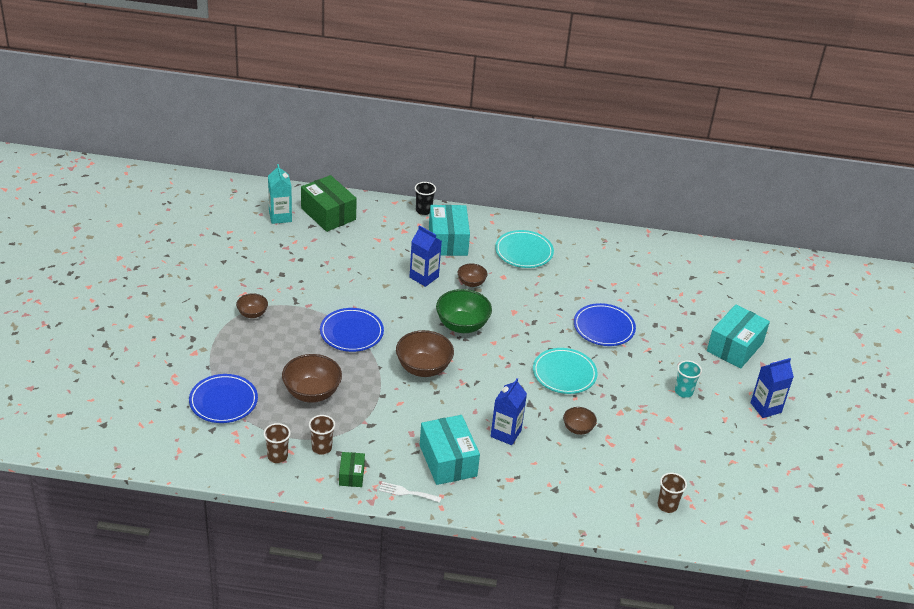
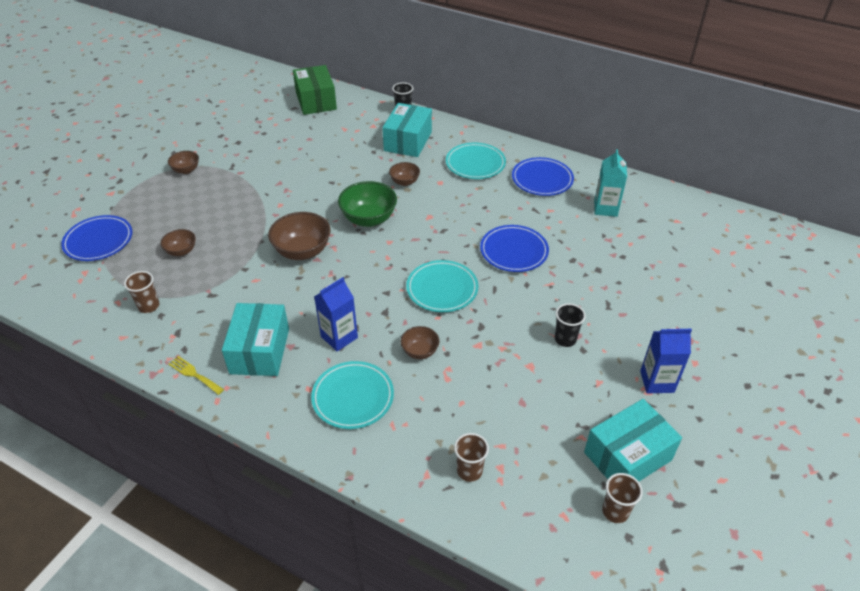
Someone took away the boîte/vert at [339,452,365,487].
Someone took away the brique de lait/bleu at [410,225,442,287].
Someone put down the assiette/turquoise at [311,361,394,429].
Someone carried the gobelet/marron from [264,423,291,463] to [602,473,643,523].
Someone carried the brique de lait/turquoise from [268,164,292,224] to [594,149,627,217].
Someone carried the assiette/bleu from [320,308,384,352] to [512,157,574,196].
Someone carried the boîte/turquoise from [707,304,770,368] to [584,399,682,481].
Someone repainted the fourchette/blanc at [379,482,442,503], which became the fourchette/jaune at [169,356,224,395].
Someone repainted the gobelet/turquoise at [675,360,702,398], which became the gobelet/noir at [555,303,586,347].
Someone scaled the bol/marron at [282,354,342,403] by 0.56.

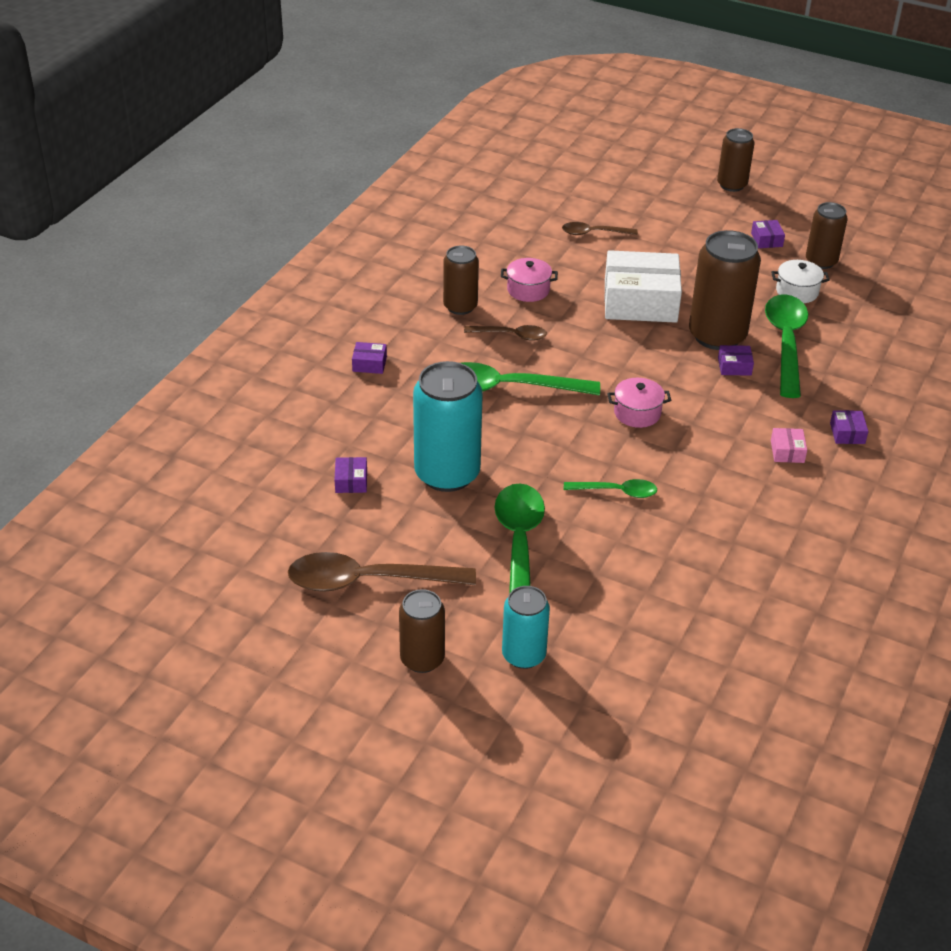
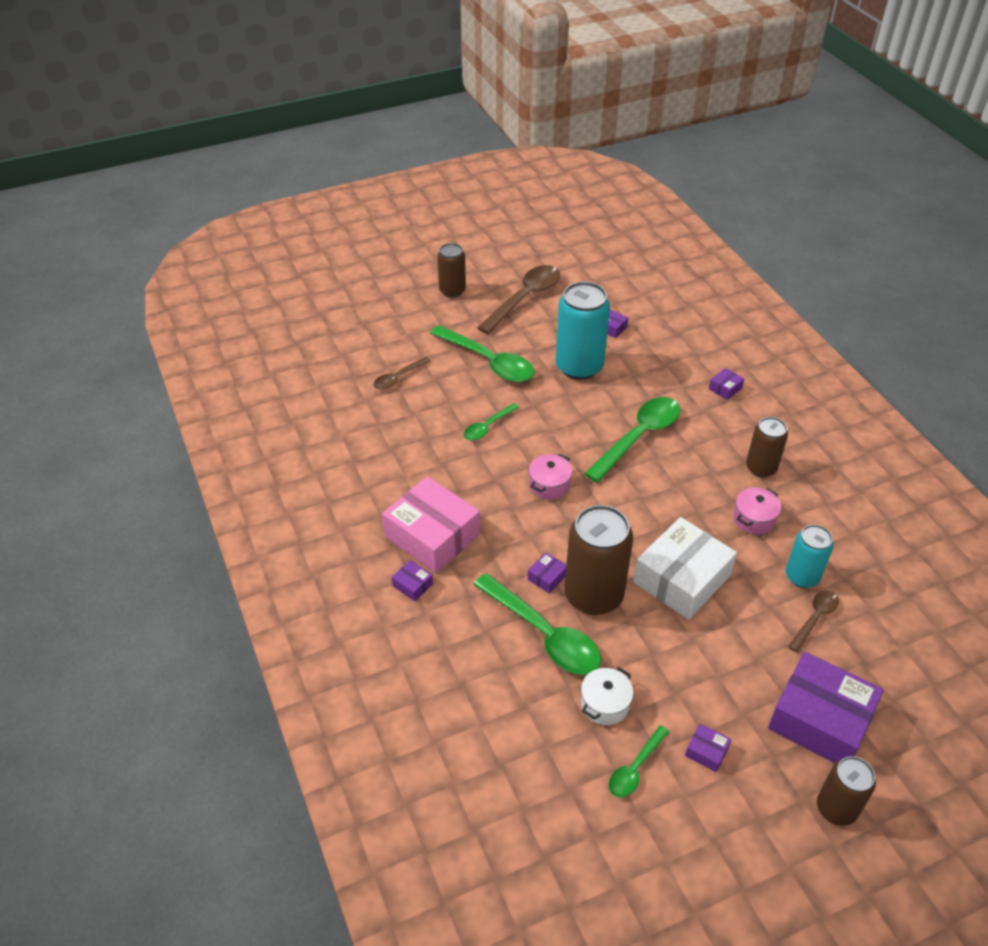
Someone put down the boîte/violet at [768,652,884,763].
Someone carried the cuillère/marron from [464,325,547,341] to [374,357,431,390].
Someone carried the canette/turquoise from [502,586,550,669] to [786,524,834,588].
Someone swapped the canette/marron at [806,202,848,269] for the cuillère/vert at [609,725,669,797].
Someone scaled the boîte/rose at [771,428,807,463] by 2.46.

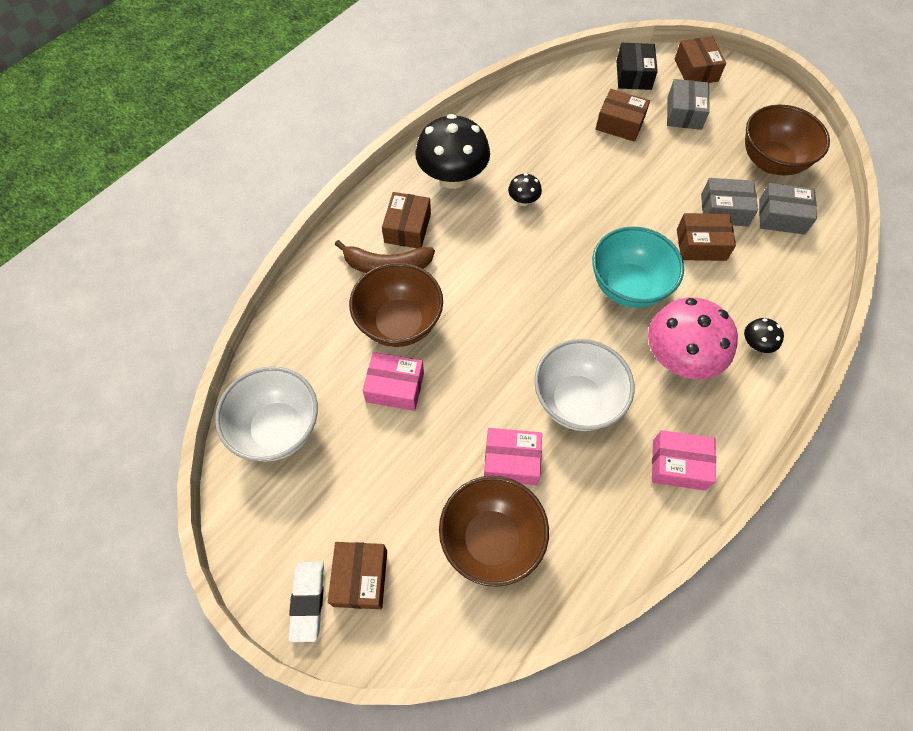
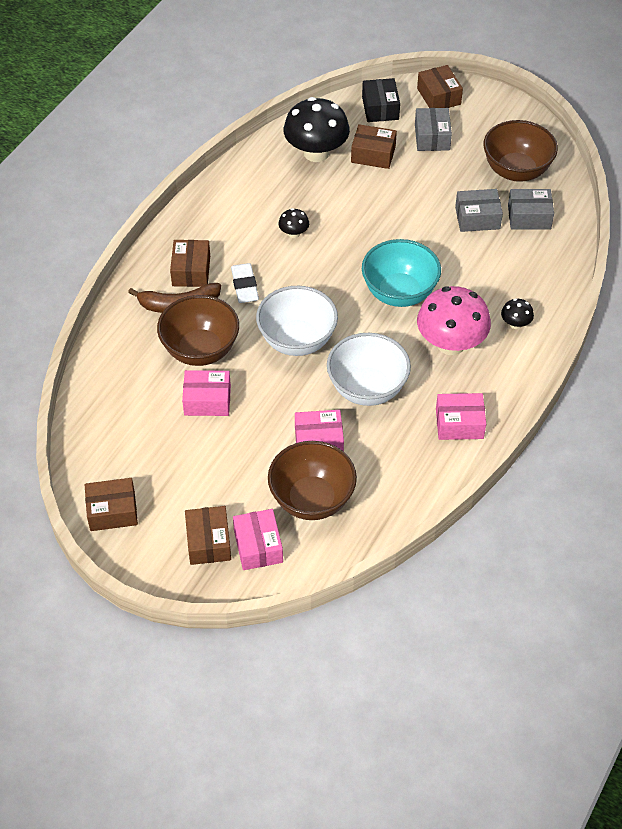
Someone put down the boîte/rose at [233,509,283,570].
Someone carried the bol/blanc from [215,366,318,462] to [256,286,338,356].
Someone carried the gomme/blanc from [289,561,324,642] to [231,263,259,303].
Someone carried the champignon/noir from [415,114,490,189] to [284,97,350,162].
Someone carried the boîte/marron from [677,213,736,261] to [85,478,138,531].

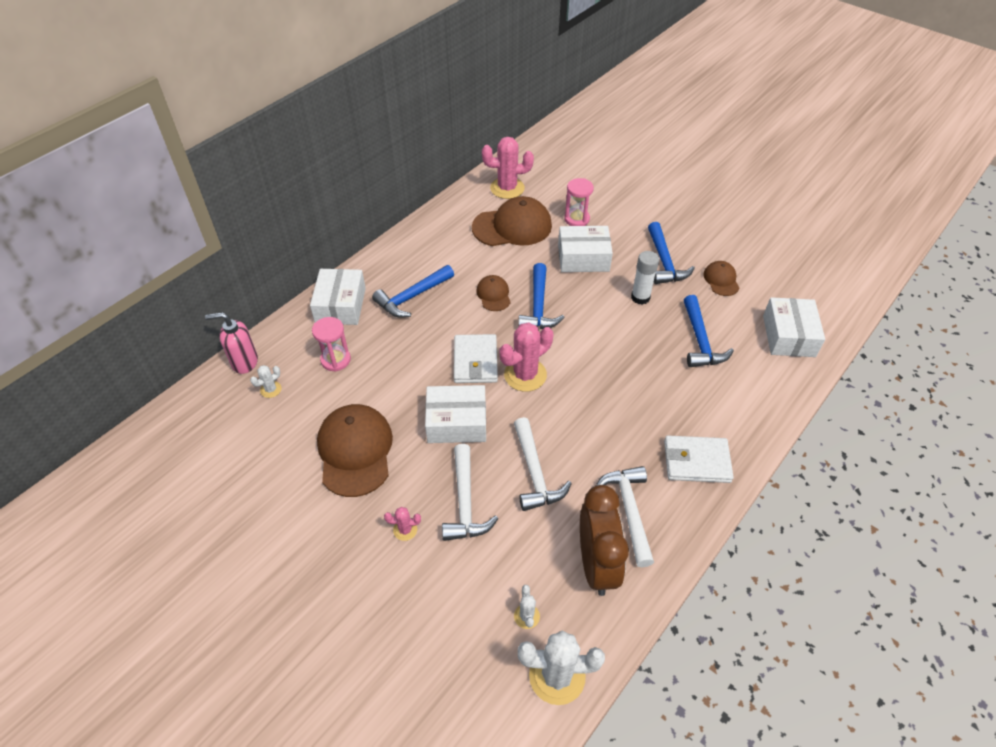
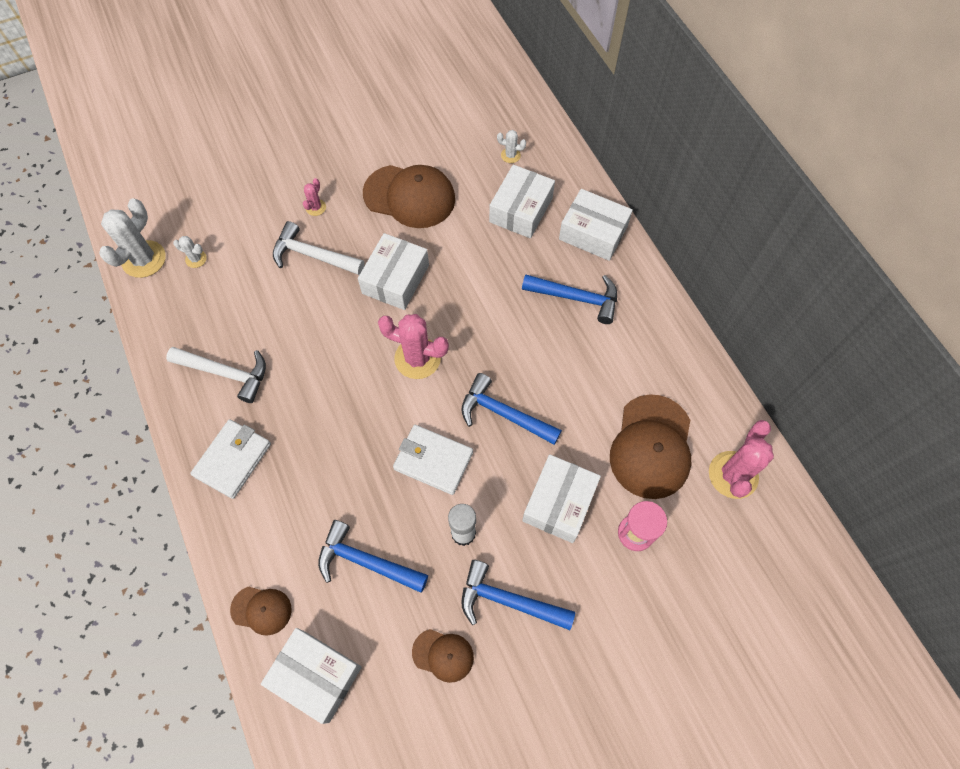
Someone took away the distributeur de savon/rose at [205,312,258,374].
Someone took away the marteau/blanc at [514,417,572,511].
Someone took away the réveil/marron at [580,485,629,596].
Someone carried the portefeuille/blanc from [454,334,498,383] to [393,425,473,495].
Someone carried the casquette/marron from [476,275,511,311] to [230,586,292,636].
Someone swapped the sablier/rose at [312,317,351,372] for the boîte/blanc at [489,165,555,238].
Someone rotated the cactus/blanc at [250,365,282,398] by 60 degrees counterclockwise.
Someone rotated the marteau/bleu at [372,265,454,318] by 120 degrees clockwise.
Someone rotated the cactus/rose at [500,322,553,392] by 60 degrees counterclockwise.

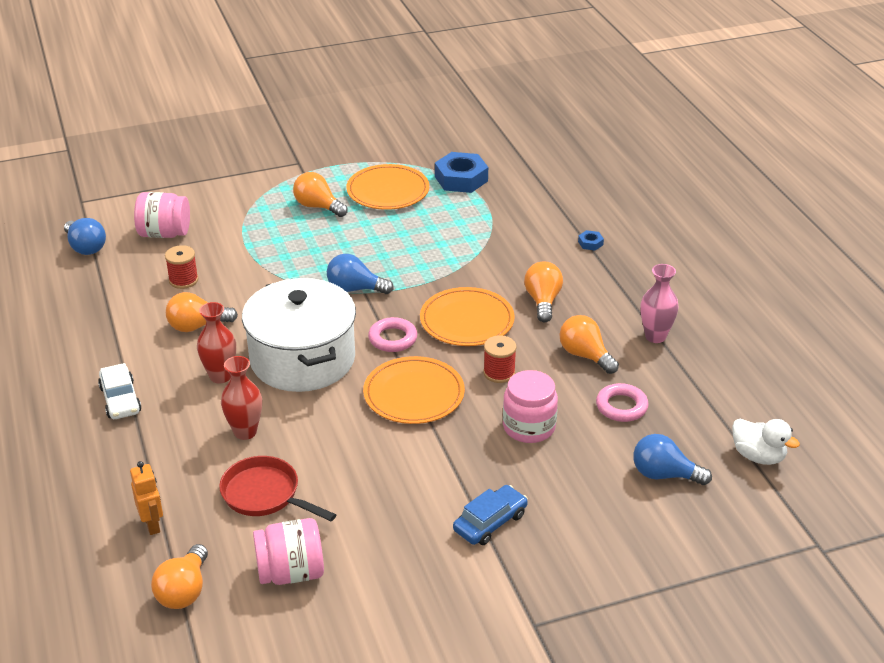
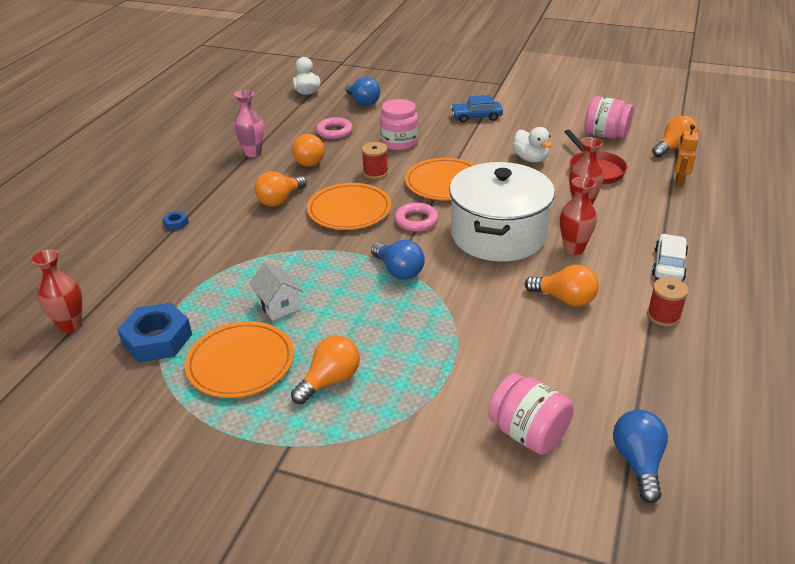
Someone put down the vase/rouge at [31,249,83,333].
Someone put down the maison/blanc at [249,262,303,321].
Someone put down the canard/blanc at [512,127,552,162].
Someone carried the bobine/rouge from [165,245,198,289] to [647,277,689,327].
Someone rotated the ampoule/orange at [293,172,348,217] by 120 degrees counterclockwise.

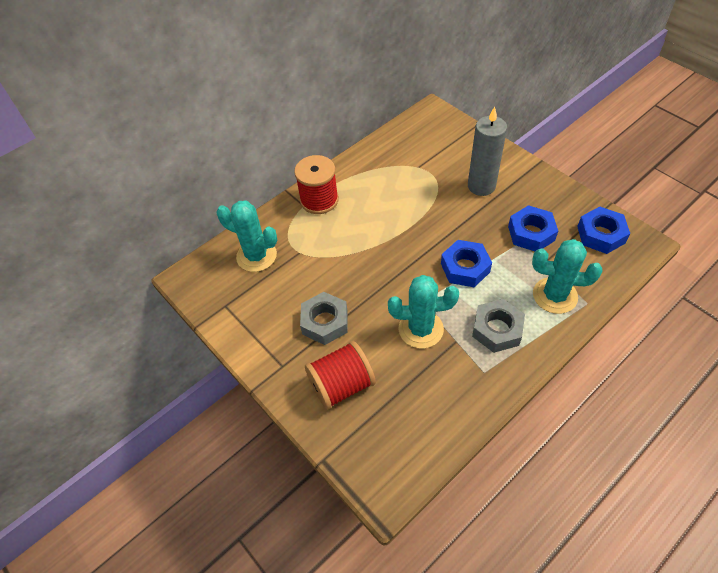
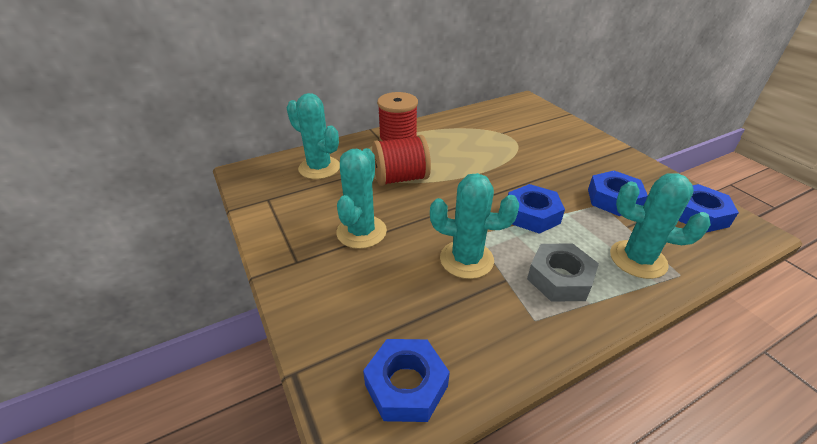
Someone took away the bougie/gris at [468,107,507,196].
Someone put down the écrou/bleu at [363,339,450,422].
Someone carried the bobine/rouge from [305,341,376,410] to [372,135,431,186].
Someone swapped the écrou/gris at [300,292,348,345] for the cactus/turquoise at [336,148,387,249].

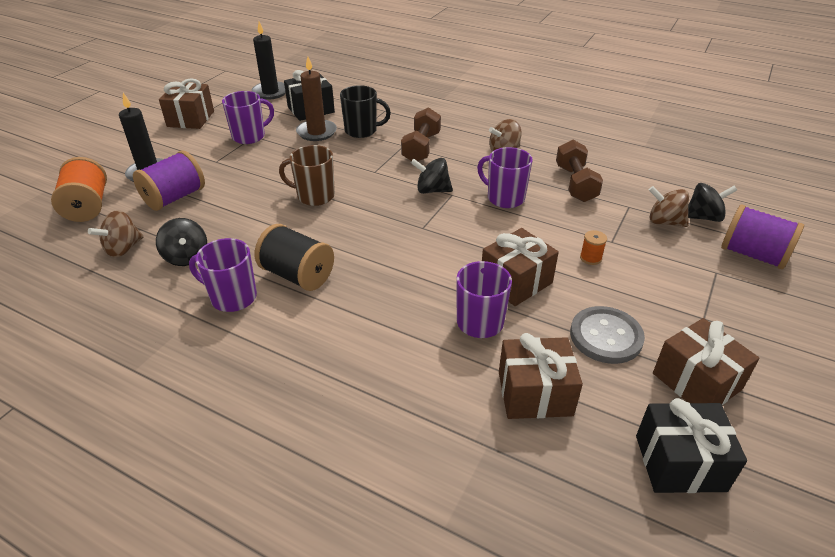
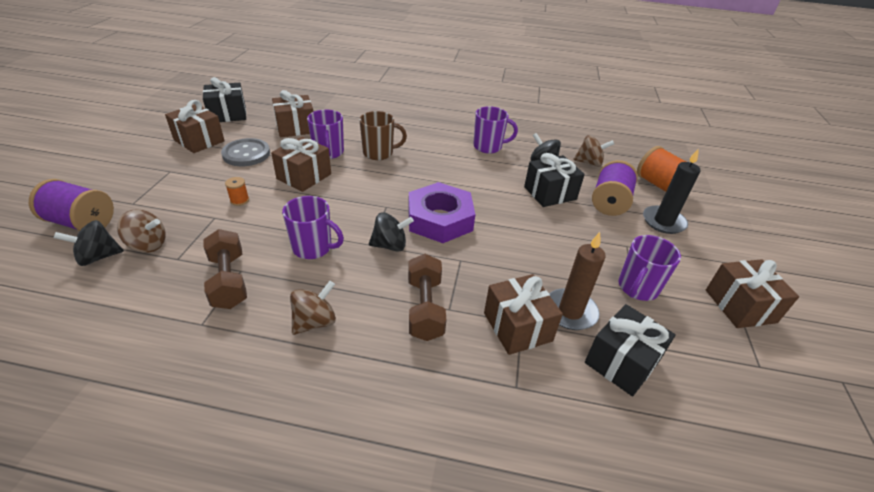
Someone took away the bougie/noir at [252,22,286,100].
Someone took away the bobine/noir at [254,224,334,291].
Someone put down the écrou/violet at [408,182,475,243].
Someone put down the cadeau/noir at [524,153,585,207].
Someone carried the tasse/marron from [279,145,335,206] to [359,111,407,160].
Someone swapped the tasse/noir at [340,85,391,138] for the cadeau/marron at [484,274,563,355].
Someone rotated the toupie/marron at [88,210,144,258] by 75 degrees clockwise.

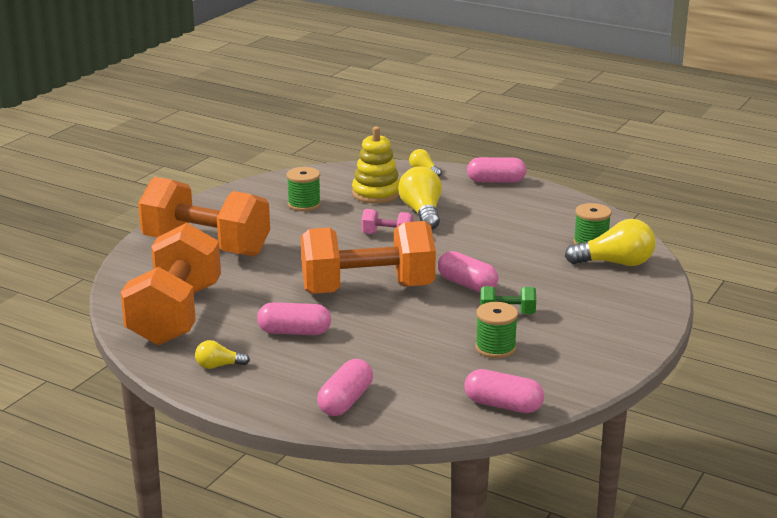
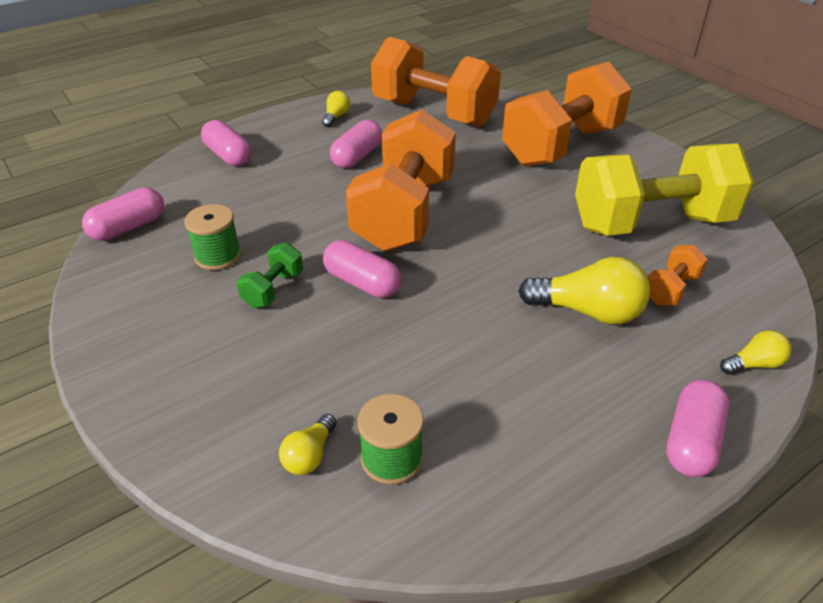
Someone took away the haltère/rose at [361,209,413,234].
Someone swapped the bobine/vert at [287,167,321,211] for the haltère/jaune at [575,143,754,236].
Someone swapped the jouet à empiler/jaune at [352,127,400,204] for the haltère/orange at [648,245,708,305].
Someone rotated the gélule/rose at [438,251,498,292] by 60 degrees clockwise.
Someone scaled the ampoule/jaune at [565,219,656,266] by 0.53.

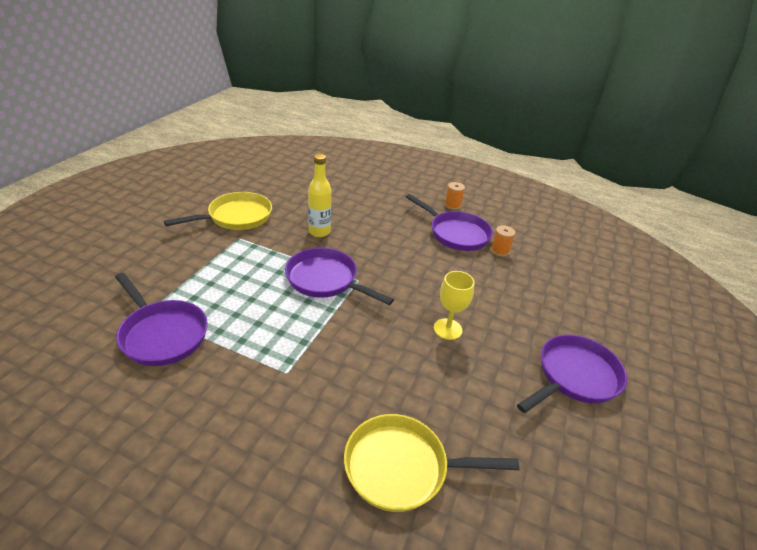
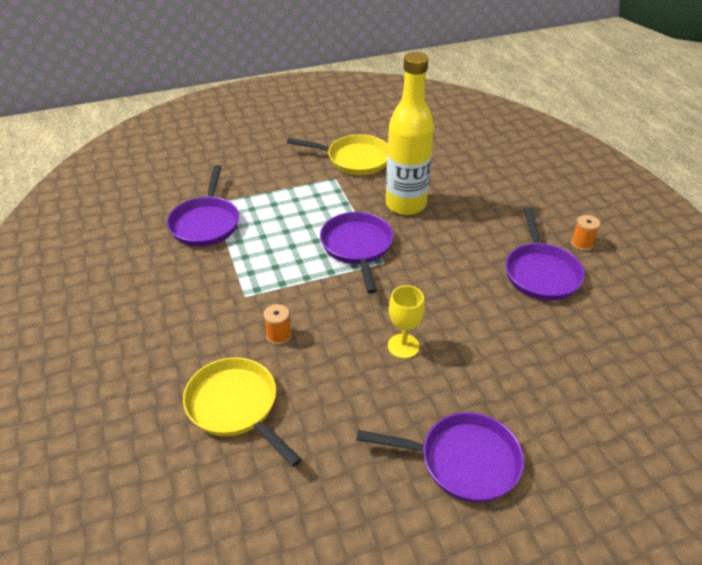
Someone carried the bobine/orange from [491,225,515,257] to [263,304,291,345].
Someone scaled the bouteille/jaune at [308,154,331,237] by 1.74.

